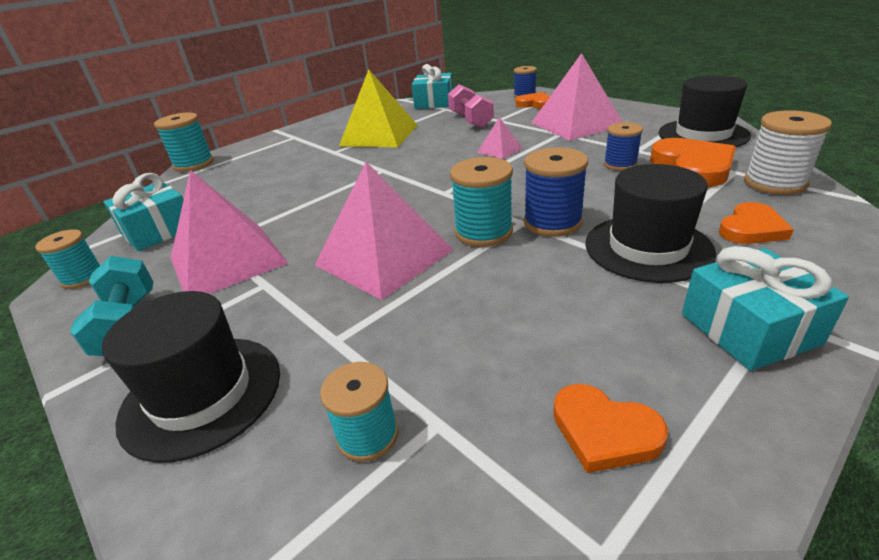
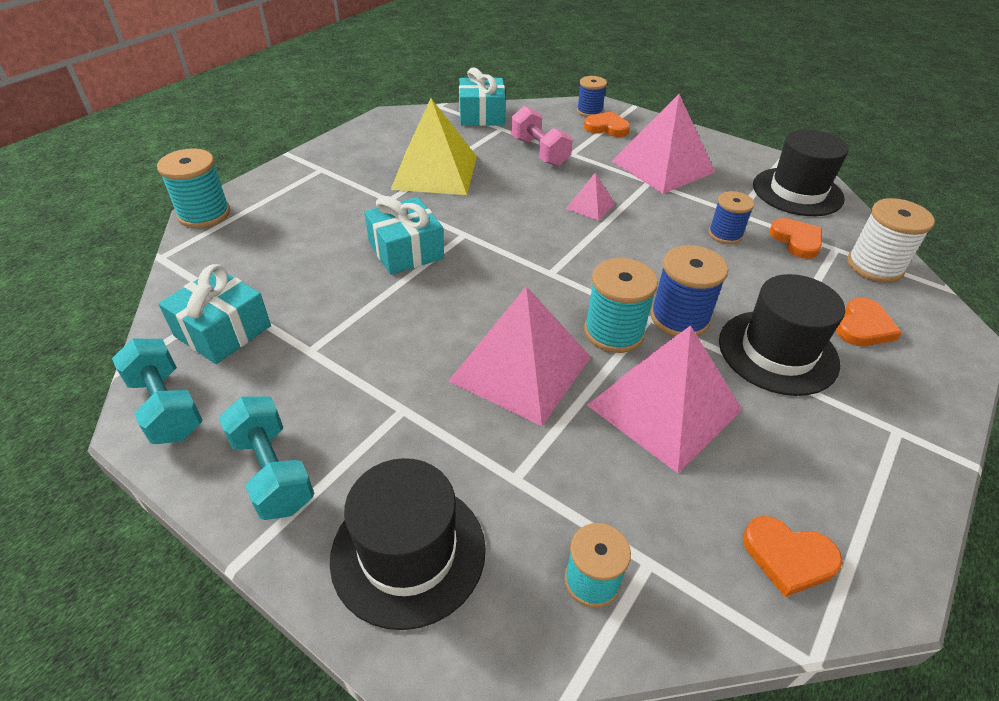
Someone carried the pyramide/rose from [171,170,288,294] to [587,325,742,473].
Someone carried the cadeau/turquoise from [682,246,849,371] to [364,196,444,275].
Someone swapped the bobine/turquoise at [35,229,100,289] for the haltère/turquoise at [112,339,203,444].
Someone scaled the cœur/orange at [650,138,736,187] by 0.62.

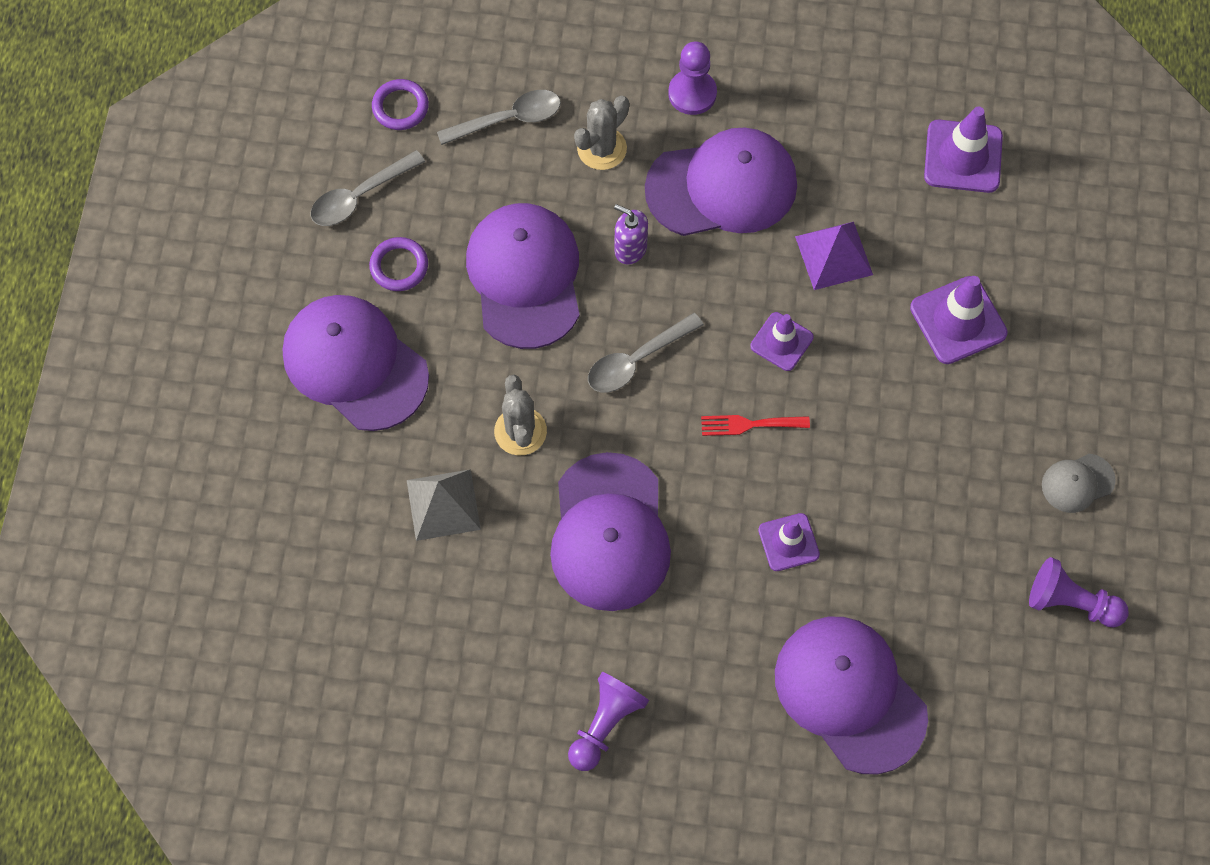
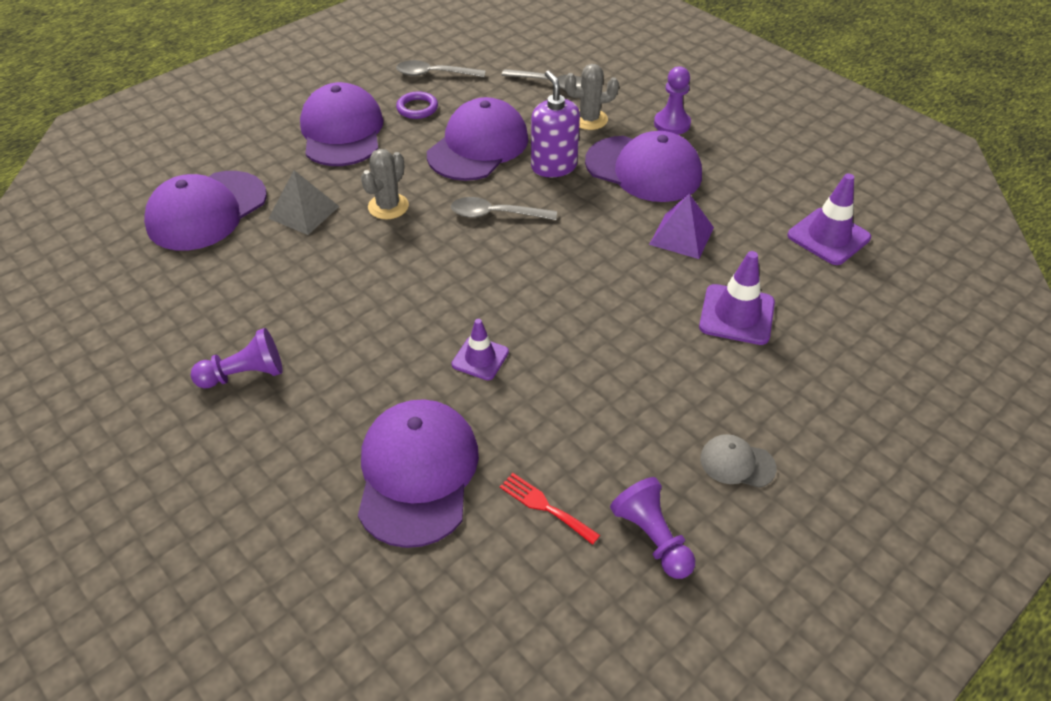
Someone took away the anneau/violet at [372,79,429,130].
Someone took away the cône de chantier/violet at [750,312,814,371].
Someone carried the casquette/violet from [550,452,671,611] to [144,171,267,251].
Someone carried the fourchette/rouge from [701,415,810,436] to [500,473,600,545].
Someone scaled the distributeur de savon/violet at [614,204,648,265] by 1.61.

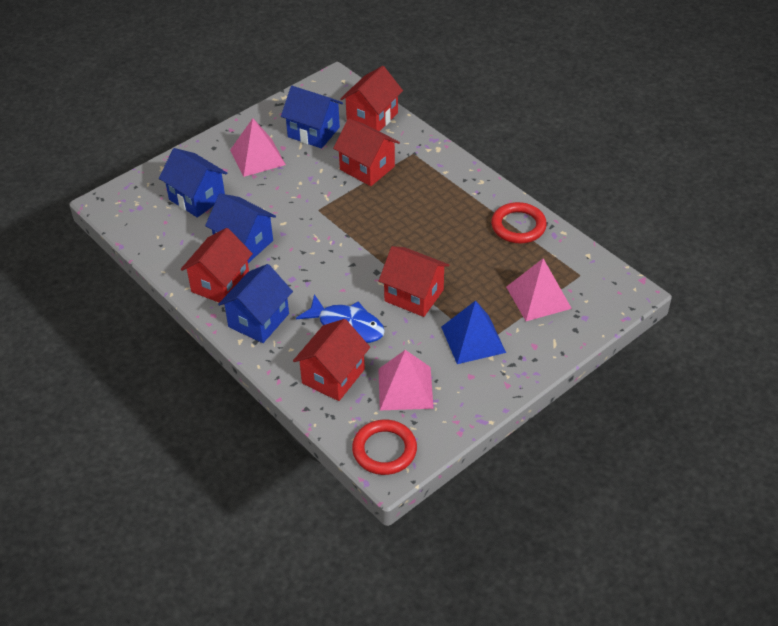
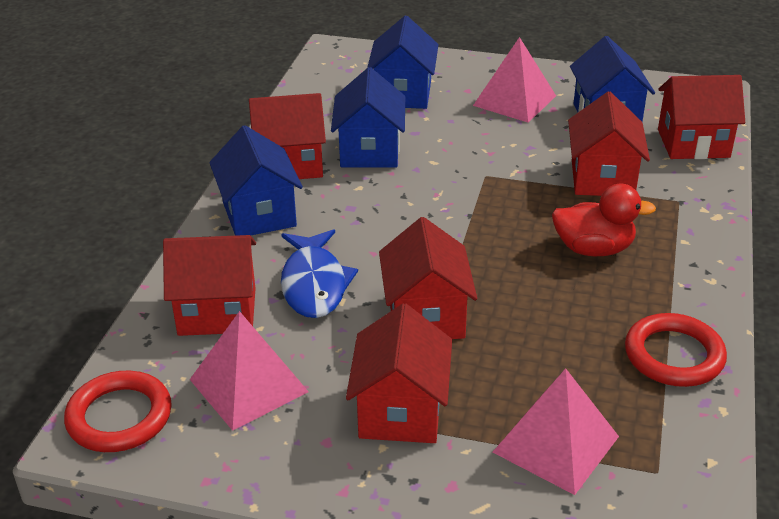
Someone put down the canard/rouge at [552,184,656,256].
Someone swapped the pyramide/bleu at [441,300,506,364] for the maison/rouge at [346,303,452,443].
Someone rotated the maison/bleu at [218,264,293,343] by 75 degrees clockwise.

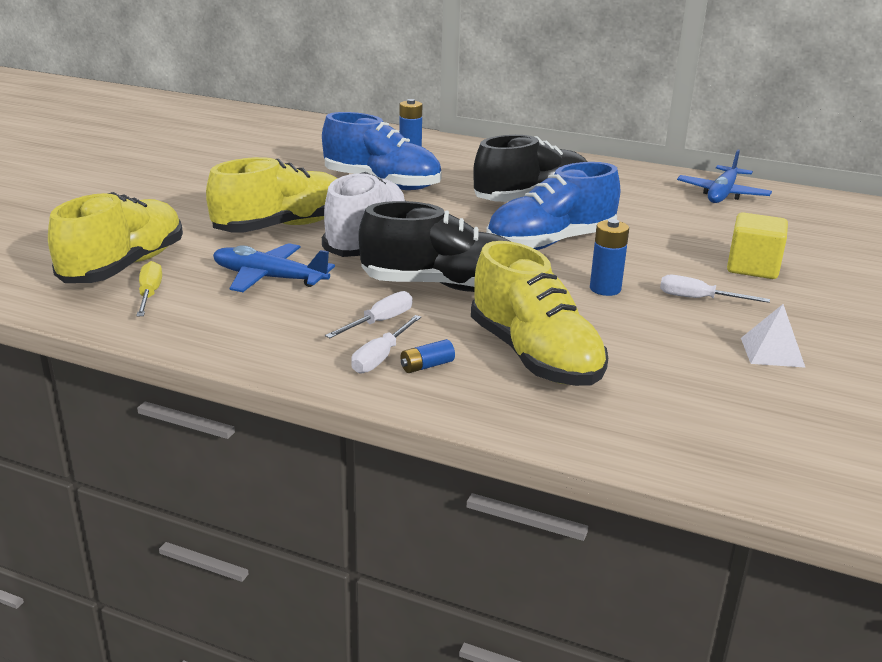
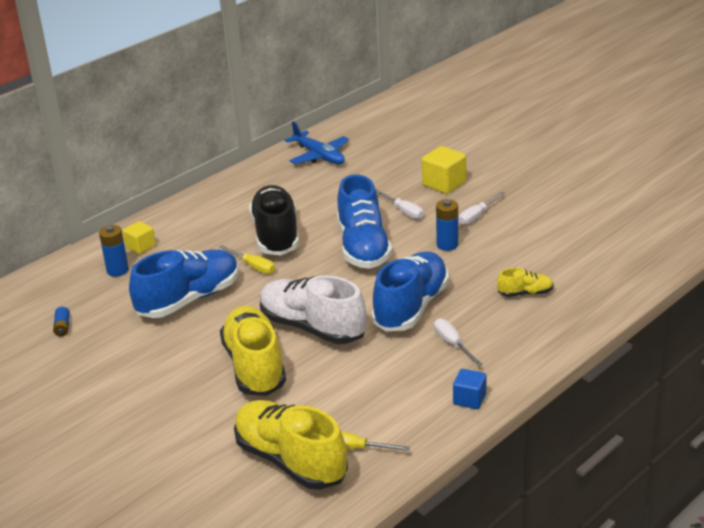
Someone took away the avion/bleu at [213,243,335,292].
Someone took away the pyramide/blanc at [741,304,806,368].
Someone put down the cube/jaune at [123,221,156,254].
Someone put down the tournevis/jaune at [219,245,275,274].
Someone put down the cube/bleu at [453,369,487,409].
Someone carried the tournevis/blanc from [351,315,421,374] to [376,189,424,219].
Someone carried the pile/bleu from [401,339,455,373] to [53,307,70,336].
Someone repainted the chaussure/noir at [358,201,510,292], which became the chaussure/bleu at [371,251,449,331].
Someone scaled the chaussure/jaune at [471,241,608,386] by 0.46.

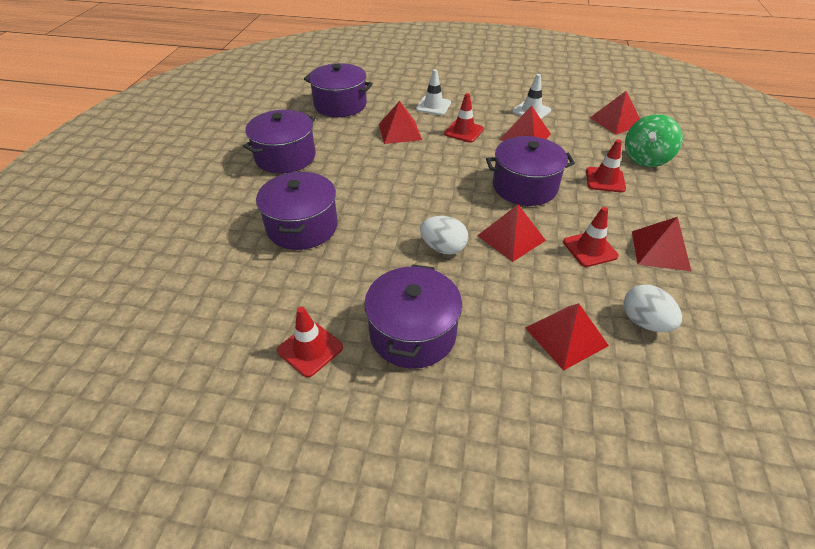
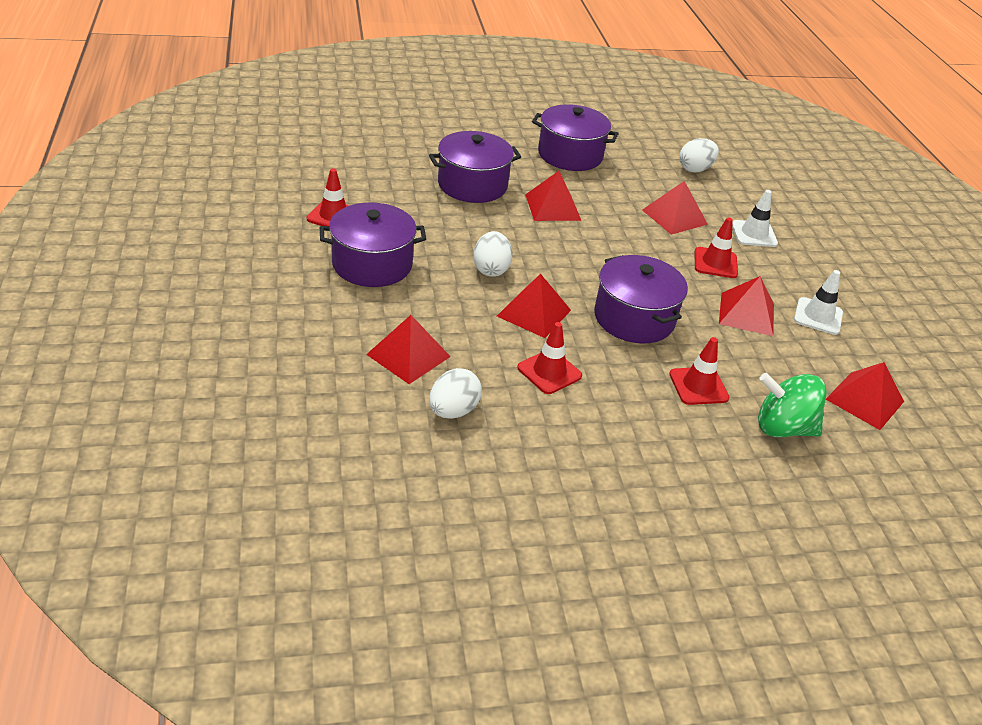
Someone carried the pyramide/rouge from [632,217,691,271] to [525,171,581,221].
Someone swapped the marmite/violet at [304,63,373,117] for the œuf/blanc at [679,138,719,172].

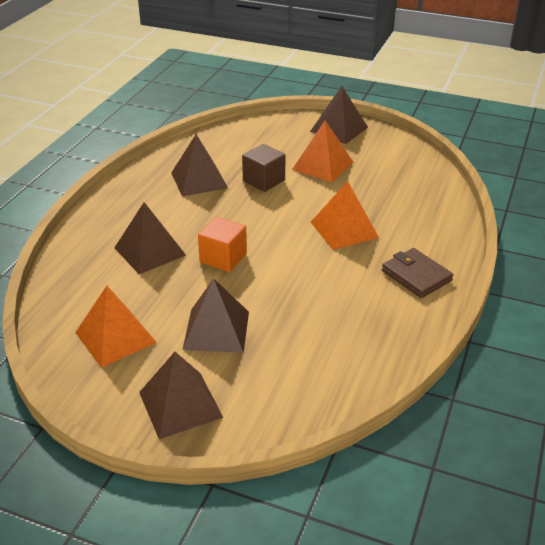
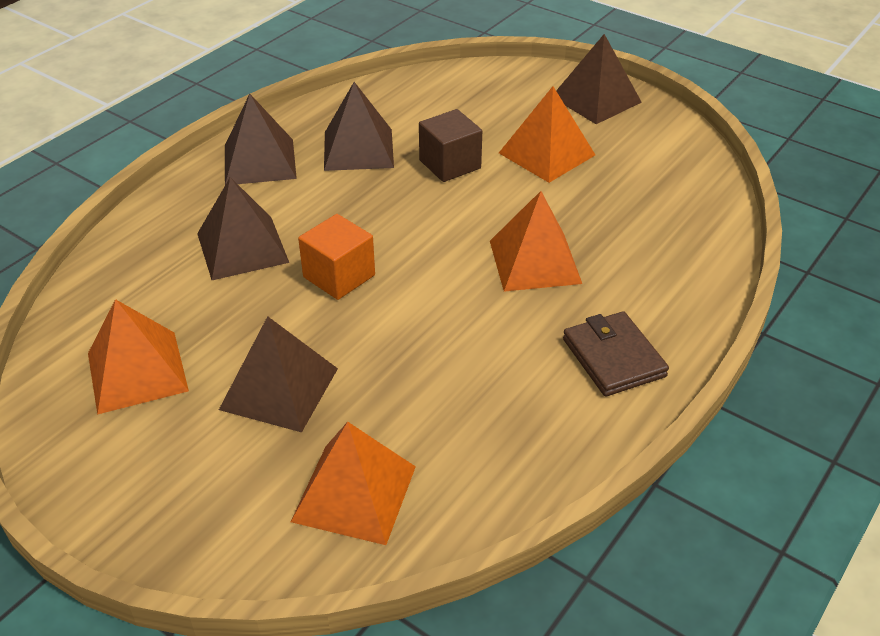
Someone put down the pyramide/orange at [291,422,416,545].
Someone carried the pyramide/marron from [139,352,223,439] to [225,94,297,185].

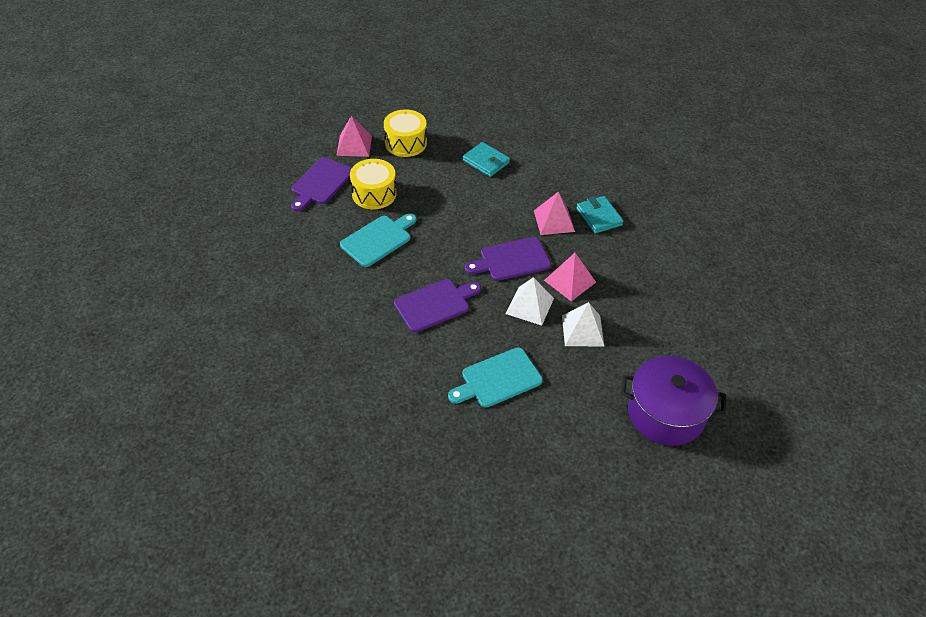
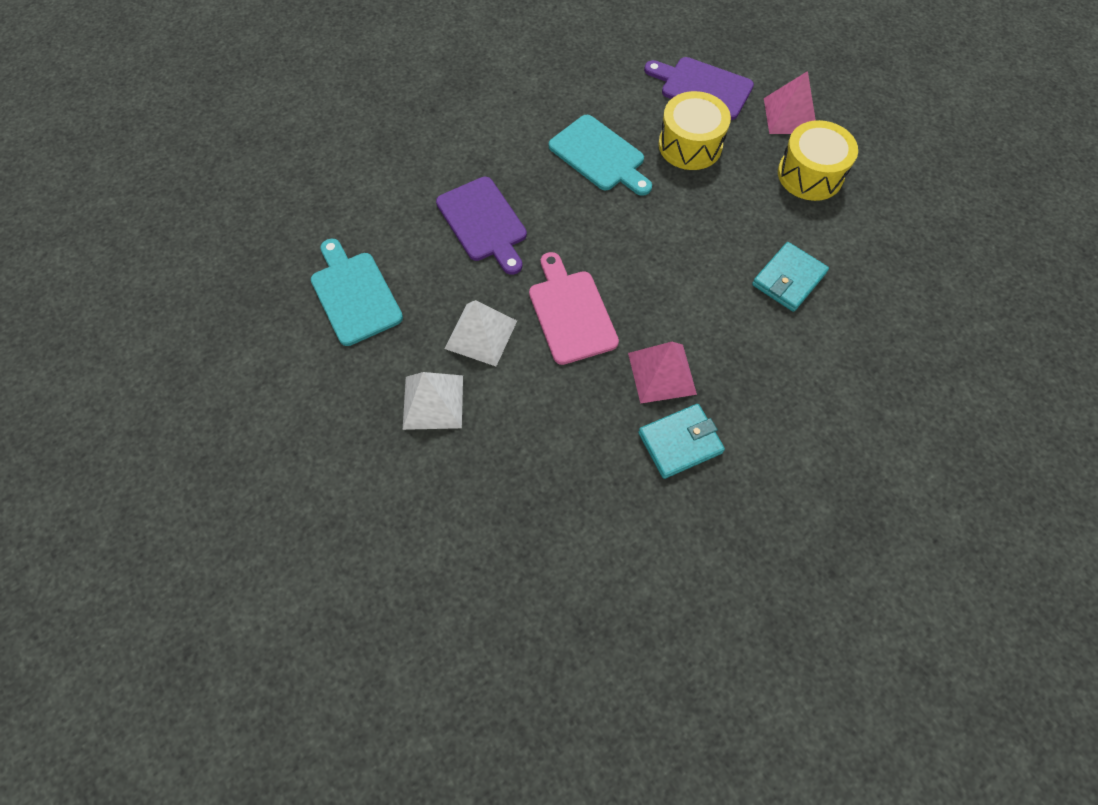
Someone took away the pyramide/rose at [544,253,596,301].
Someone took away the marmite/violet at [621,356,726,446].
Someone repainted the planche à découper/violet at [465,237,551,281], which became the planche à découper/rose at [529,252,619,365].

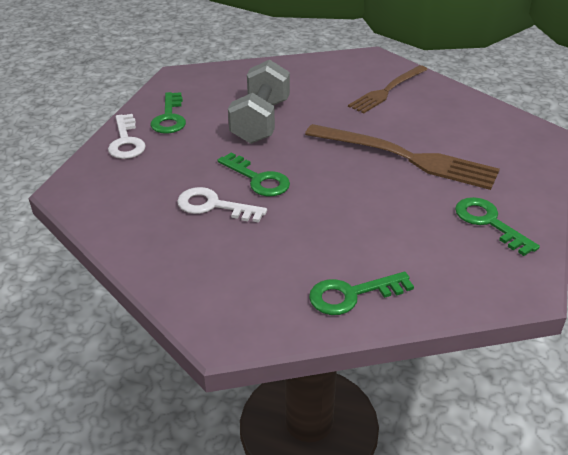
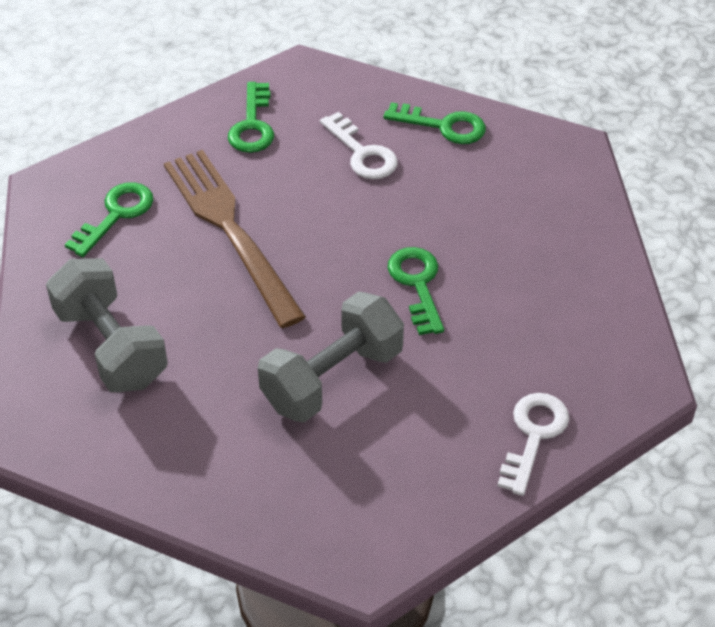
Someone carried the clé/vert from [151,92,186,133] to [65,182,154,257].
Someone carried the clé/blanc from [177,187,267,223] to [320,112,397,179].
Someone swapped the fourchette/marron at [348,65,428,113] for the haltère/gris at [46,258,168,392].

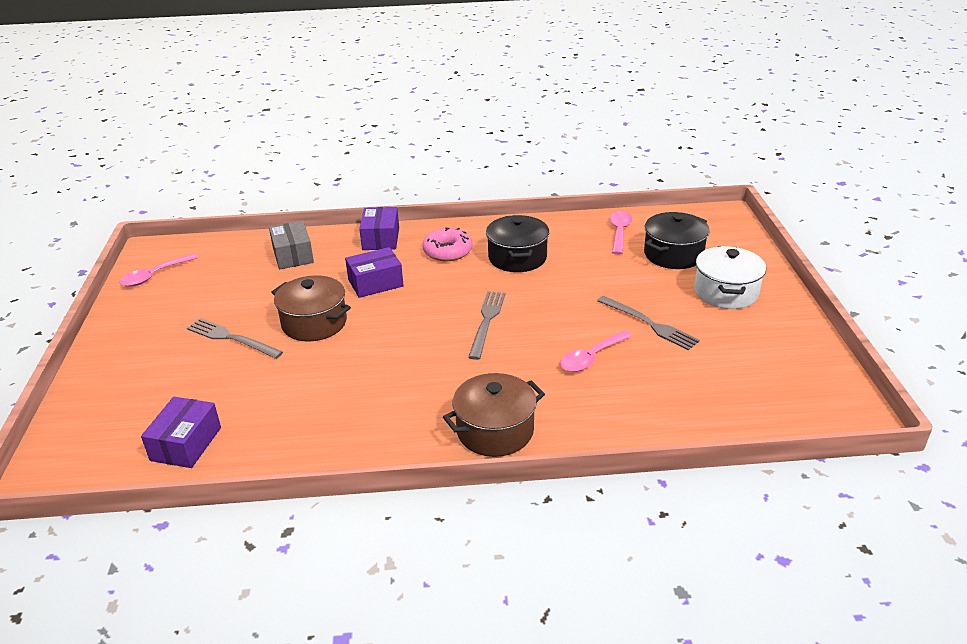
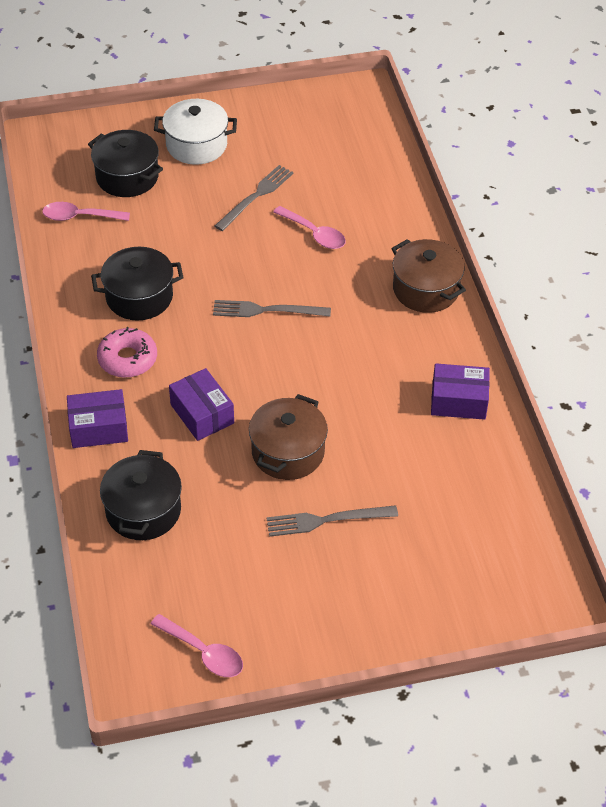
Someone carried the boîte/violet from [141,397,221,468] to [431,363,490,420].
Someone swapped the boîte/gris at [269,221,314,269] for the marmite/noir at [100,450,182,540].
Someone rotated the fourchette/gris at [187,318,283,359] by 60 degrees clockwise.

